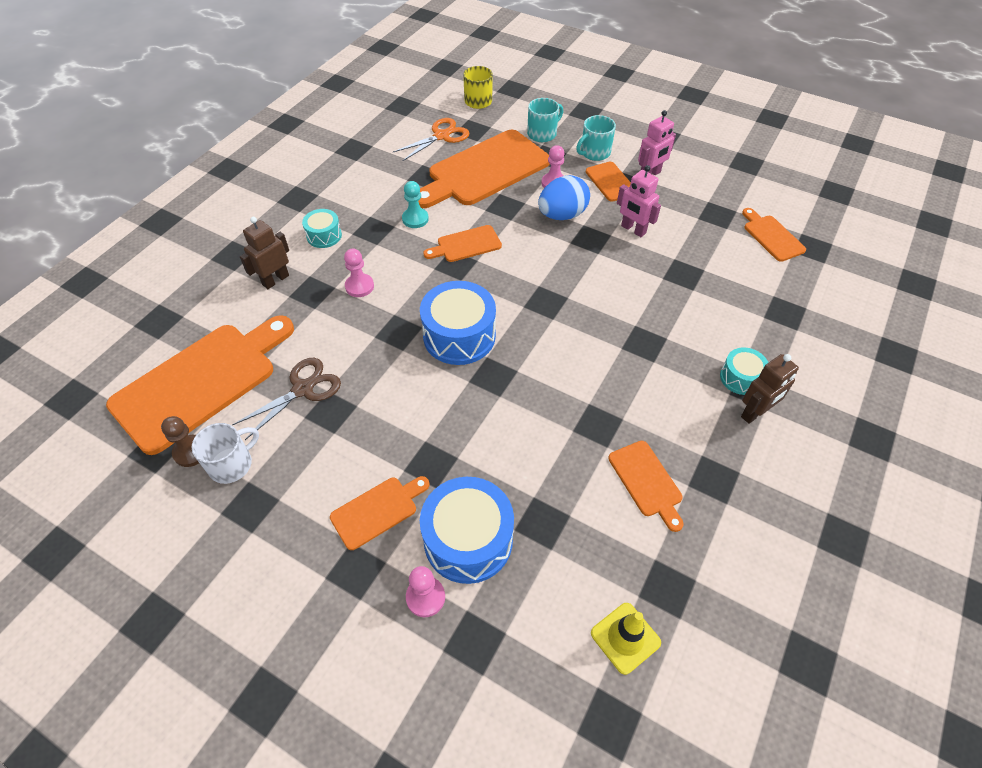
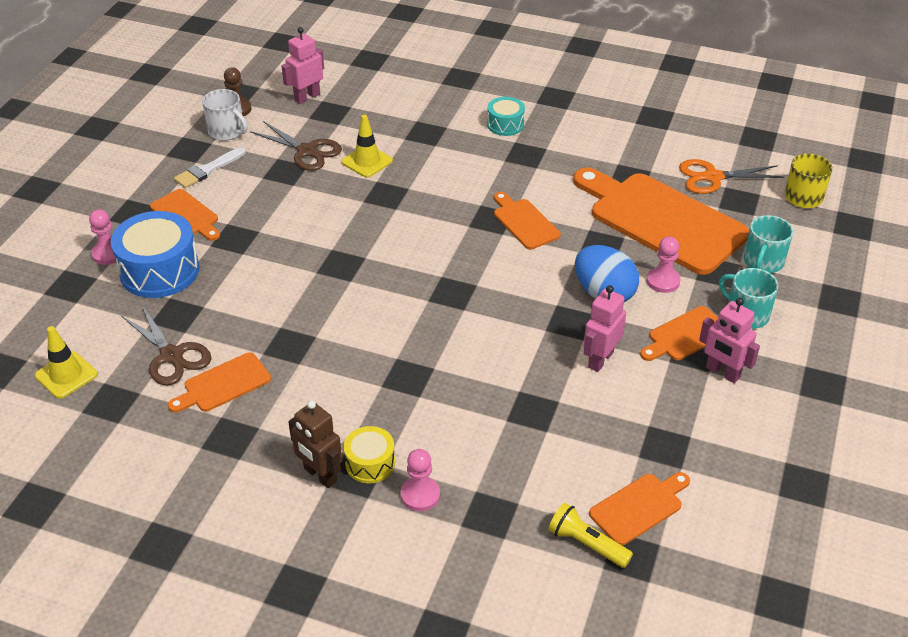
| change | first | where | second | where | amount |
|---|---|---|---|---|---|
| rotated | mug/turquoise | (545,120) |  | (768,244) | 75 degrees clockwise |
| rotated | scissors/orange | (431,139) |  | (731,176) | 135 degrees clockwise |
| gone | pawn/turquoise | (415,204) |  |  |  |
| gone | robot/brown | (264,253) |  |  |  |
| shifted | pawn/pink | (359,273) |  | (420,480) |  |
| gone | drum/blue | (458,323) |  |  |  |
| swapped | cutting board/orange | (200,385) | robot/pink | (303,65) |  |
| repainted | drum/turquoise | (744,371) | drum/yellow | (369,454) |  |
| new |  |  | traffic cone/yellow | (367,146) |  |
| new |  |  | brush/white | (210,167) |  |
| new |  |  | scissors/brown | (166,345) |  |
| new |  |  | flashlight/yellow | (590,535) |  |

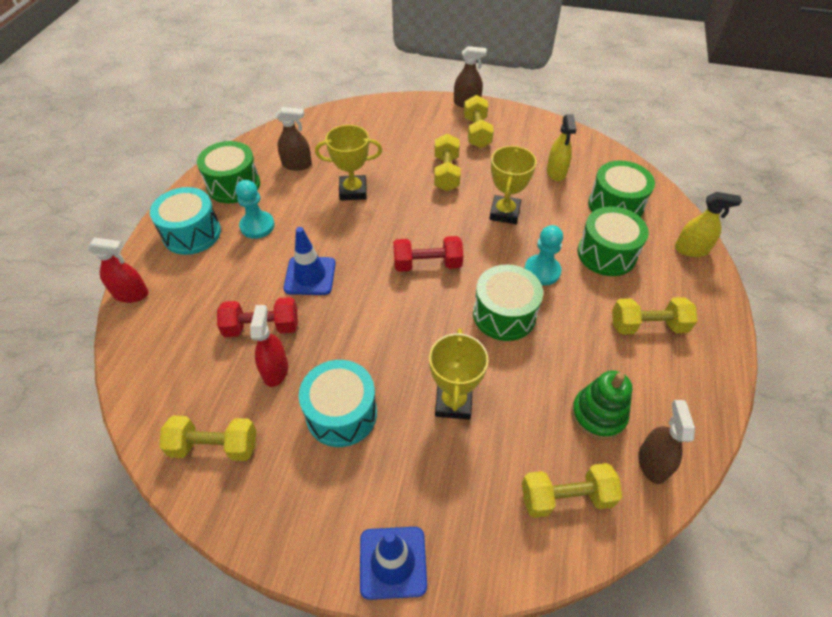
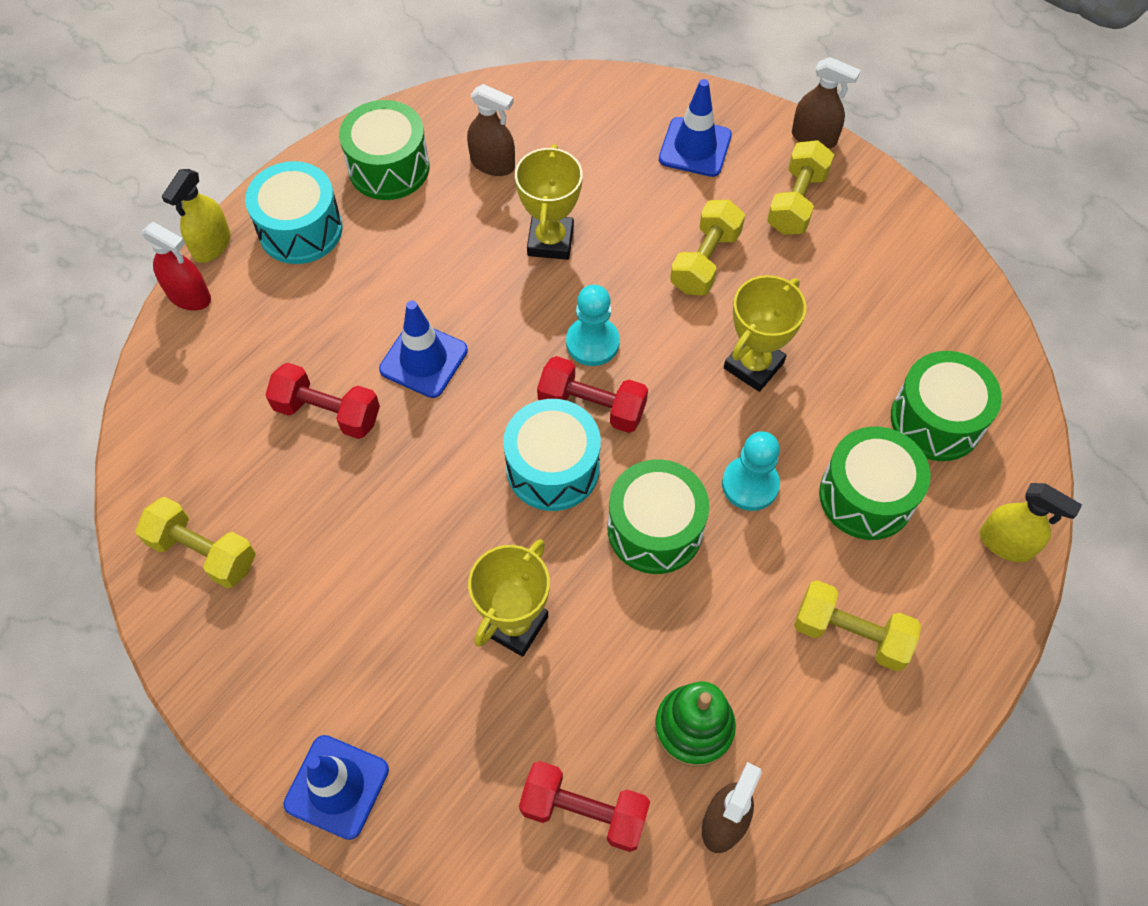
| change | first | where | second | where | amount |
|---|---|---|---|---|---|
| shifted | spray bottle/yellow | (562,147) |  | (196,216) |  |
| rotated | trophy/yellow | (348,162) |  | (549,202) | 75 degrees clockwise |
| shifted | pawn/turquoise | (255,209) |  | (593,325) |  |
| gone | spray bottle/red | (269,346) |  |  |  |
| shifted | drum/turquoise | (338,403) |  | (552,455) |  |
| repainted | dumbbell/yellow | (572,490) | dumbbell/red | (584,806) |  |
| new |  |  | traffic cone/blue | (695,128) |  |

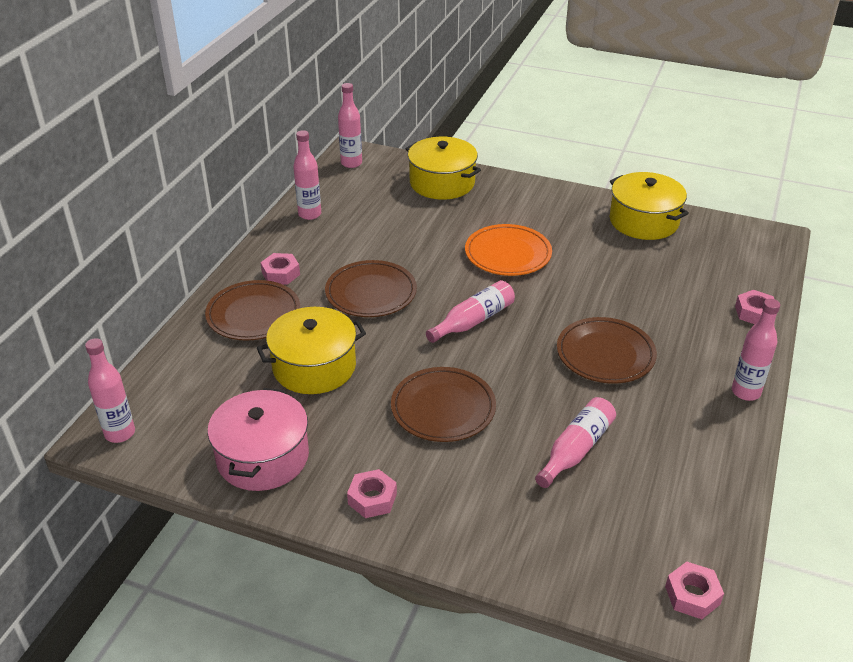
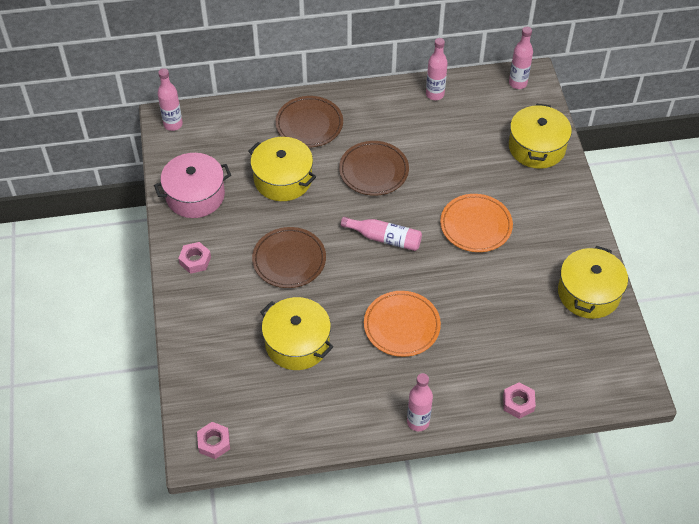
| change | first | where | second | where | amount |
|---|---|---|---|---|---|
| gone | nut/pink | (280,269) |  |  |  |
| repainted | plate/brown | (607,350) | plate/orange | (402,324) |  |
| swapped | bottle/pink | (575,442) | pot/yellow | (297,333) |  |

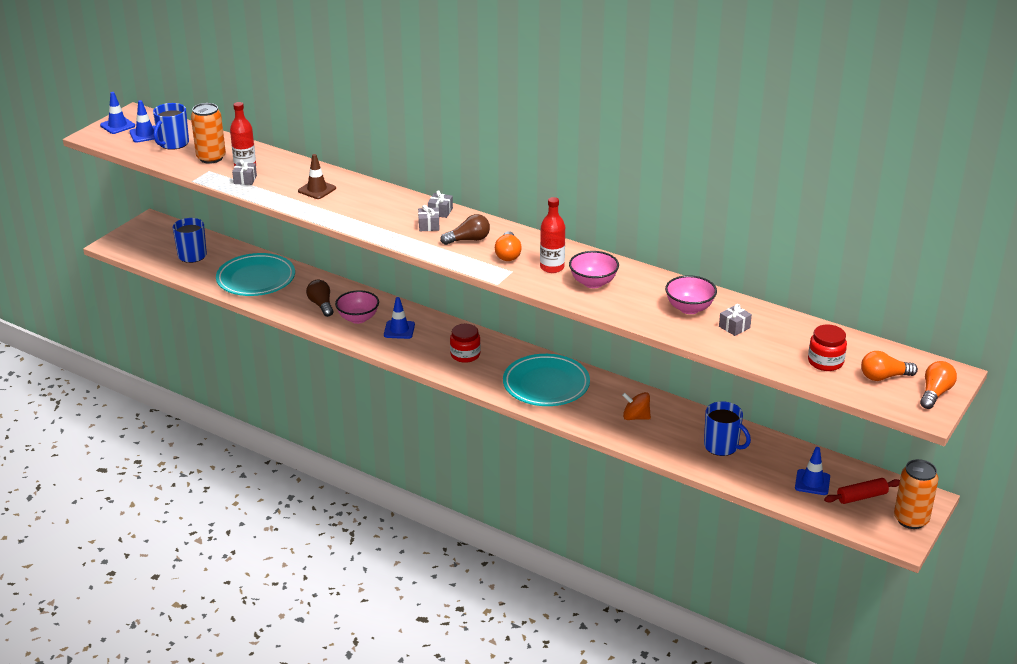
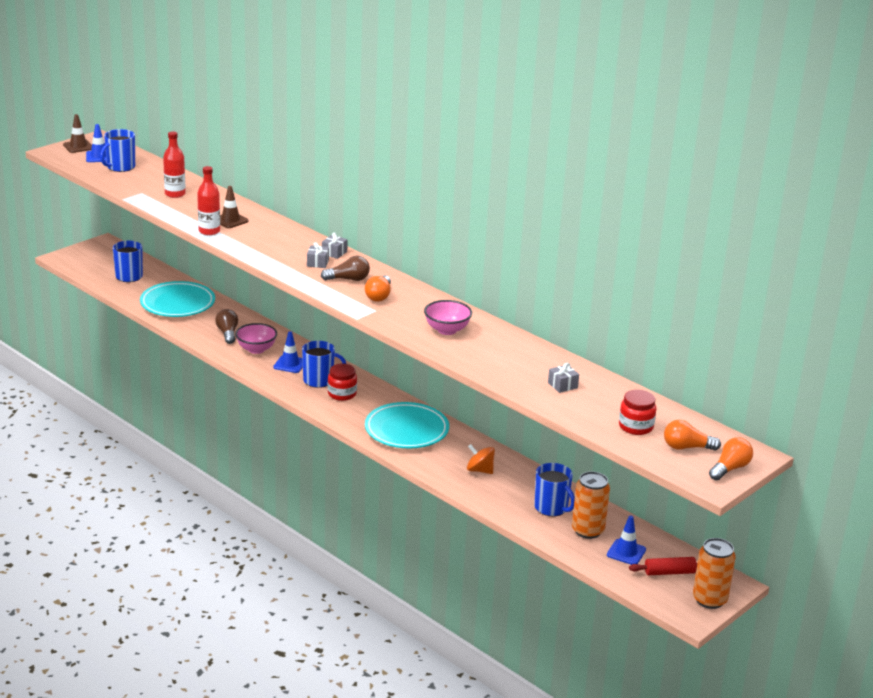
| change | first | where | second | where | amount |
|---|---|---|---|---|---|
| repainted | traffic cone/blue | (117,113) | traffic cone/brown | (77,133) |  |
| shifted | can/orange | (208,133) |  | (591,505) |  |
| gone | gift/grey | (244,172) |  |  |  |
| shifted | bottle/red | (552,235) |  | (208,200) |  |
| gone | bowl/pink | (691,294) |  |  |  |
| new |  |  | mug/blue | (324,364) |  |

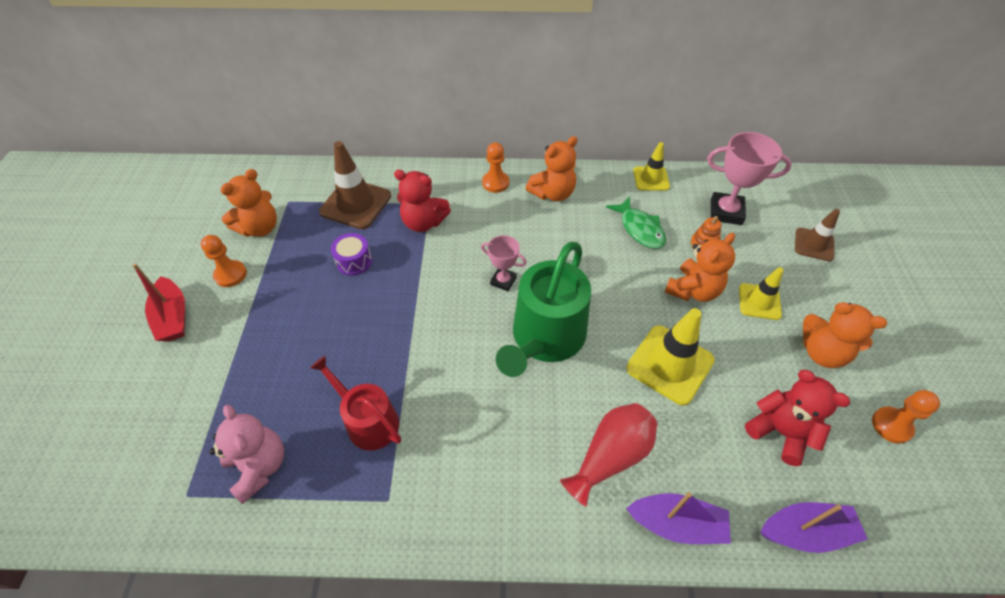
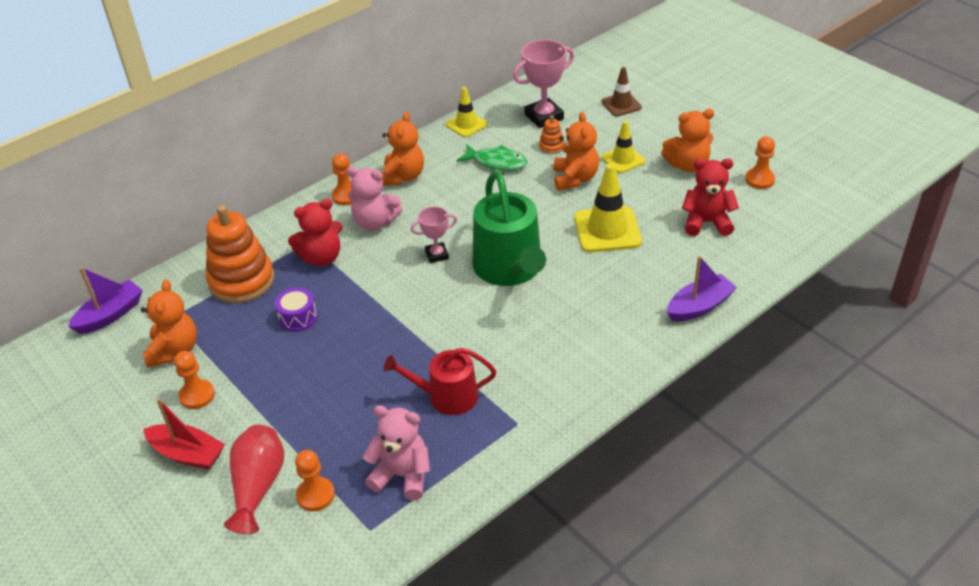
| change | first | where | second | where | amount |
|---|---|---|---|---|---|
| swapped | traffic cone/brown | (355,185) | stacking toy/orange | (240,254) |  |
| shifted | vase/red | (608,455) |  | (254,479) |  |
| shifted | boat/purple | (814,527) |  | (105,300) |  |
| new |  |  | teddy bear/pink | (374,199) |  |
| new |  |  | pawn/orange | (315,480) |  |

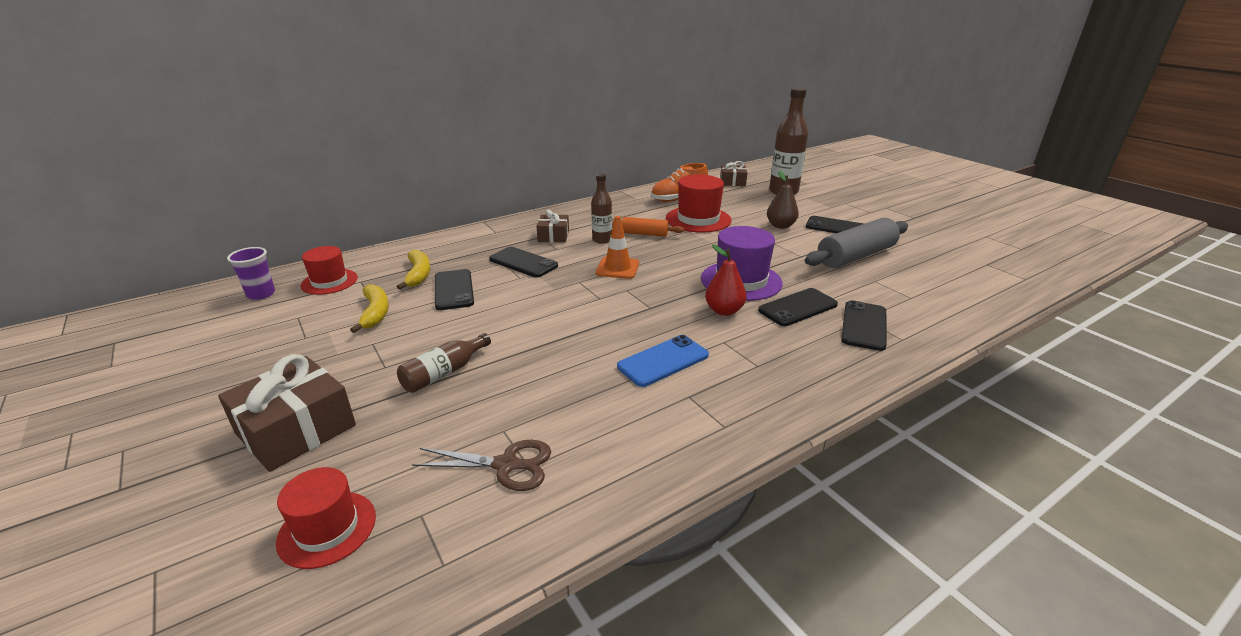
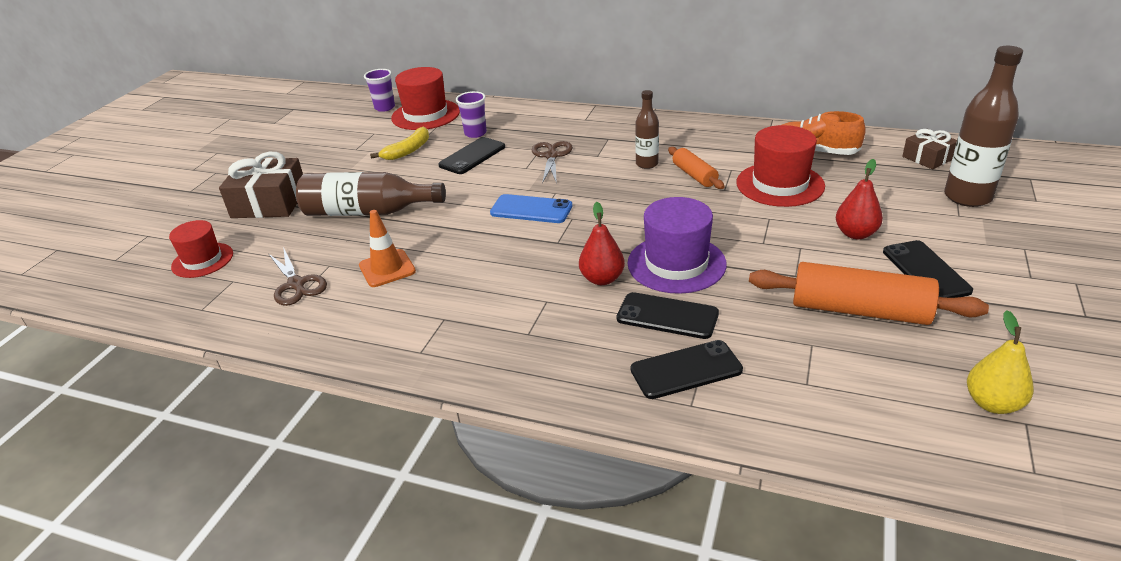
| change | first | where | second | where | amount |
|---|---|---|---|---|---|
| repainted | pear/brown | (783,200) | pear/red | (859,199) |  |
| gone | gift/brown | (553,226) |  |  |  |
| shifted | traffic cone/orange | (617,247) |  | (387,248) |  |
| repainted | rolling pin/grey | (856,243) | rolling pin/orange | (869,293) |  |
| scaled | hat/red | (329,270) |  | (425,98) | x1.53 |
| swapped | phone/black | (523,262) | scissors/brown | (552,162) |  |
| swapped | banana/yellow | (413,270) | cup/purple | (471,114) |  |
| scaled | bottle/brown | (444,363) |  | (371,194) | x1.76 |
| shifted | phone/blue | (663,361) |  | (531,208) |  |
| new |  |  | pear/yellow | (1000,362) |  |

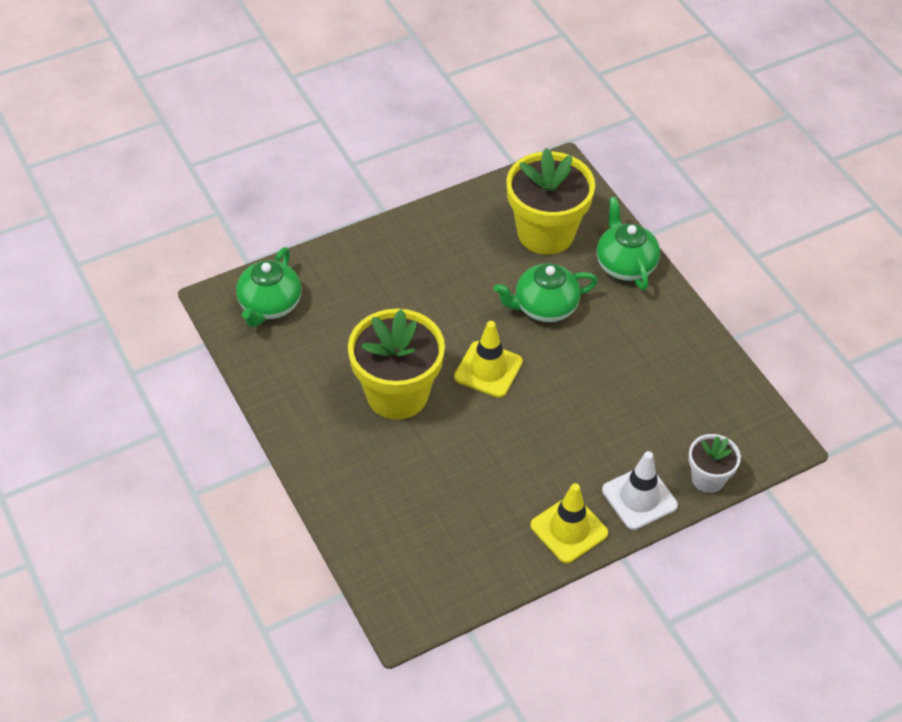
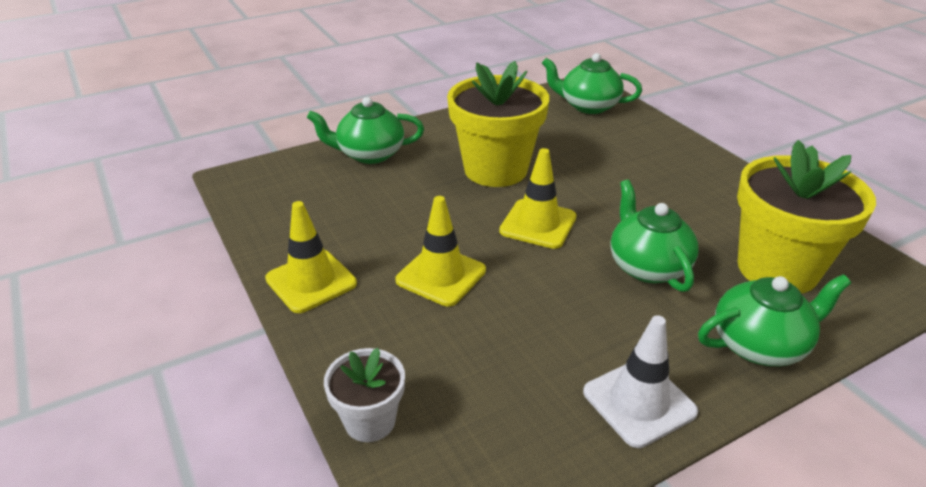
| change | first | where | second | where | amount |
|---|---|---|---|---|---|
| shifted | traffic cone/white | (640,490) |  | (640,381) |  |
| new |  |  | teapot/green | (365,130) |  |
| new |  |  | traffic cone/yellow | (440,251) |  |

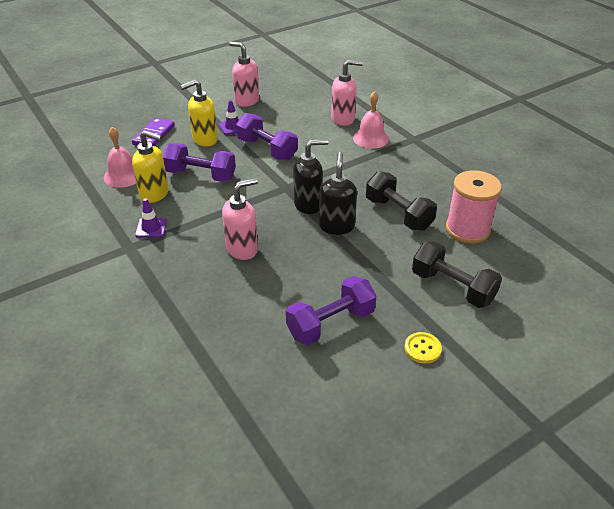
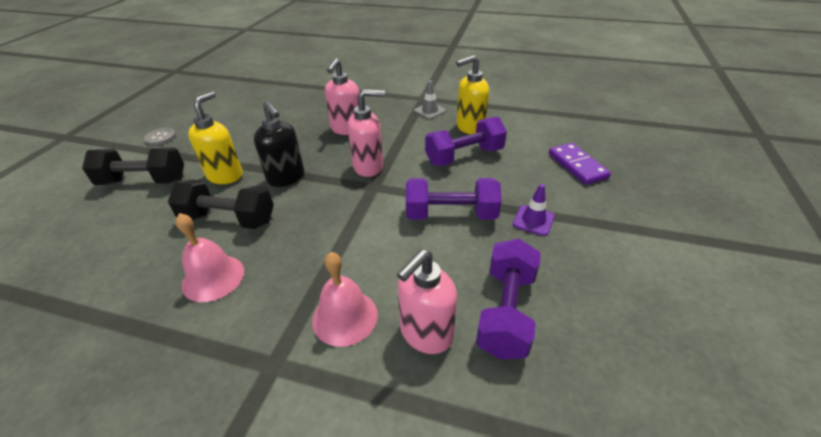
| change | first | where | second | where | amount |
|---|---|---|---|---|---|
| shifted | soap dispenser/pink | (244,74) |  | (366,133) |  |
| shifted | soap dispenser/yellow | (199,112) |  | (215,137) |  |
| shifted | bell/pink | (120,157) |  | (210,257) |  |
| gone | soap dispenser/black | (311,176) |  |  |  |
| gone | spool/pink | (474,207) |  |  |  |
| repainted | traffic cone/purple | (151,218) | traffic cone/grey | (430,99) |  |
| shifted | dumbbell/purple | (331,310) |  | (508,299) |  |
| repainted | button/yellow | (423,348) | button/grey | (160,137) |  |

